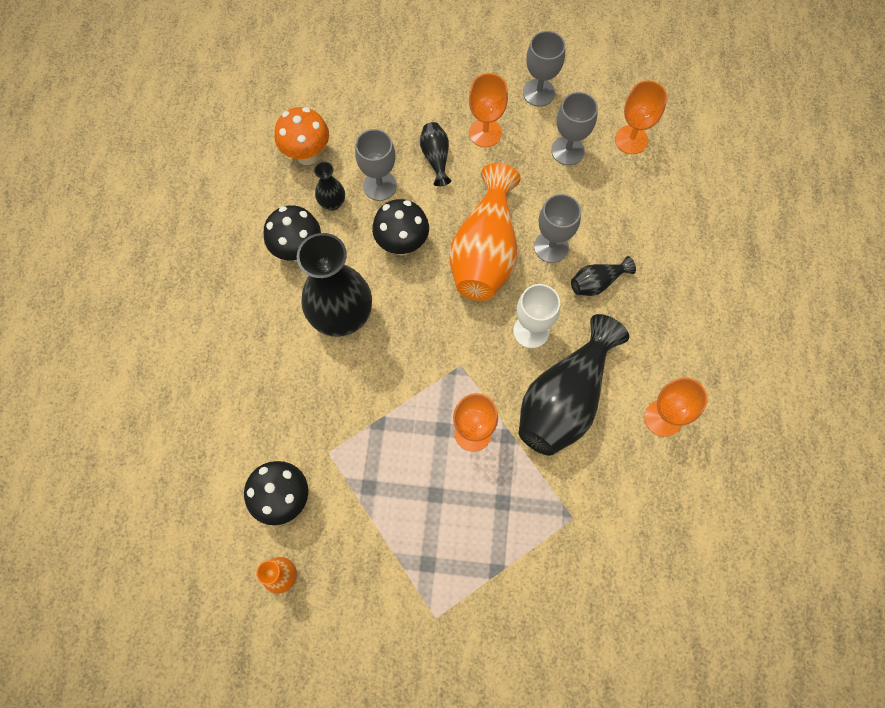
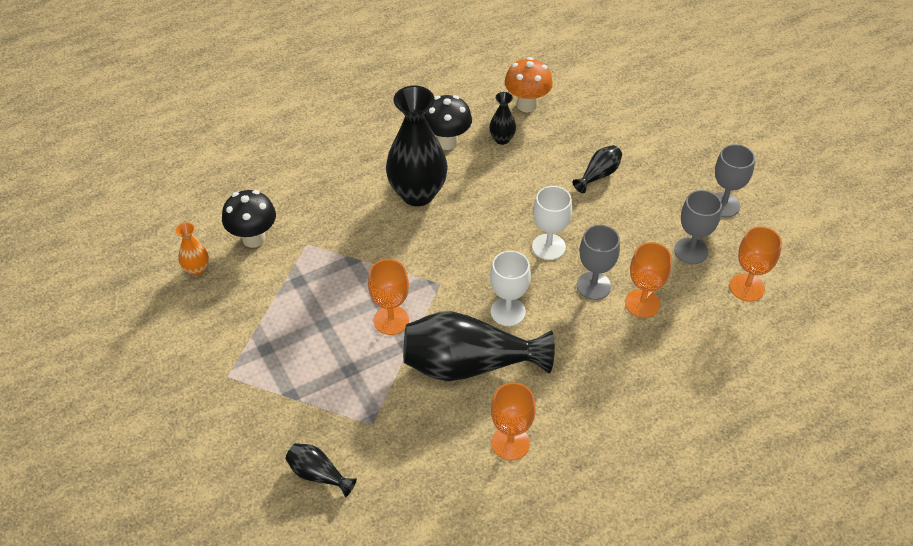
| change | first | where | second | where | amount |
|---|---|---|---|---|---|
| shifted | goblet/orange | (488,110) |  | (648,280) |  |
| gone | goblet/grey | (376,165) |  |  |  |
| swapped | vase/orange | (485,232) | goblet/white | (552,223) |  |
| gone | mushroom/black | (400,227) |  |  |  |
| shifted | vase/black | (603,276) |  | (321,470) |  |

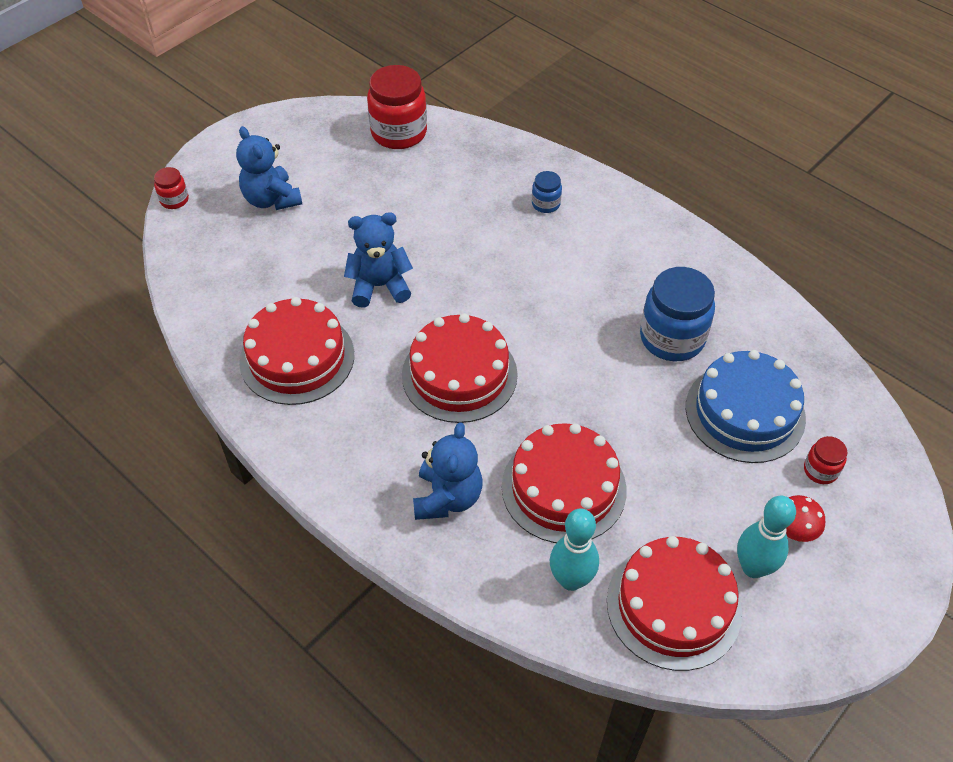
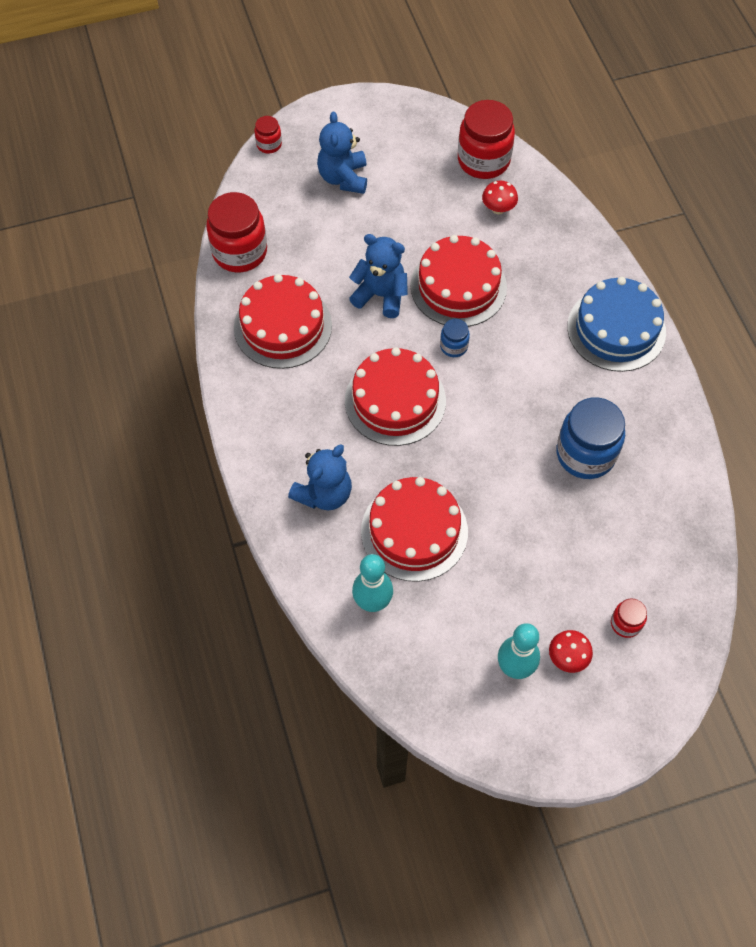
| change | first | where | second | where | amount |
|---|---|---|---|---|---|
| shifted | jar/blue | (547,192) |  | (455,338) |  |
| shifted | cake/blue | (746,406) |  | (616,324) |  |
| shifted | cake/red | (674,603) |  | (458,281) |  |
| new |  |  | mushroom/red | (500,197) |  |
| new |  |  | jar/red | (236,232) |  |

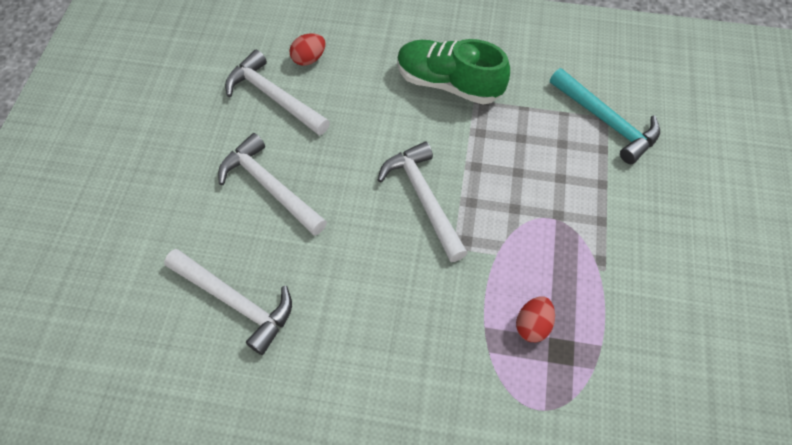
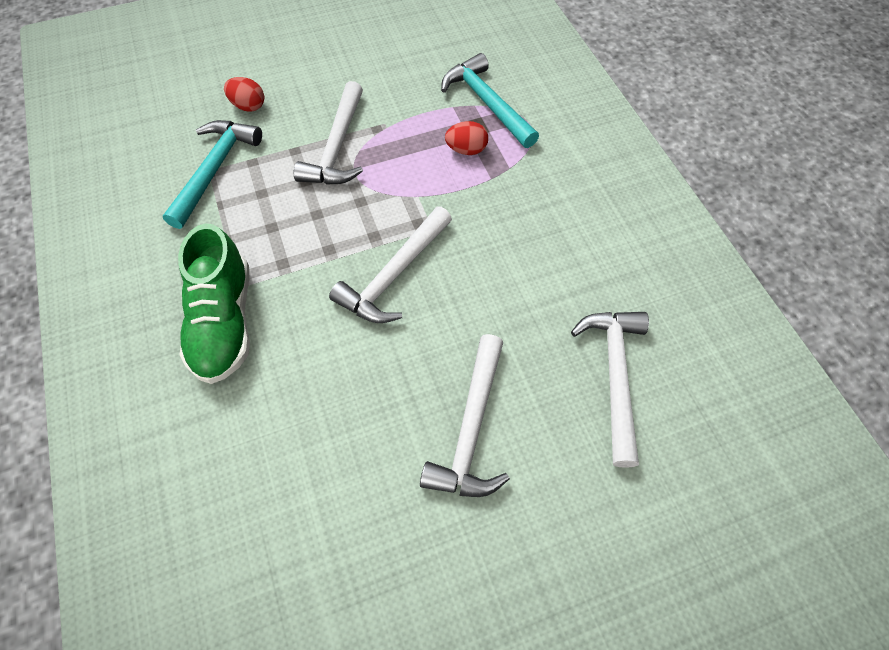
| change | first | where | second | where | amount |
|---|---|---|---|---|---|
| shifted | egg/red | (307,49) |  | (244,94) |  |
| shifted | hammer/white | (277,92) |  | (328,133) |  |
| new |  |  | hammer/turquoise | (490,100) |  |

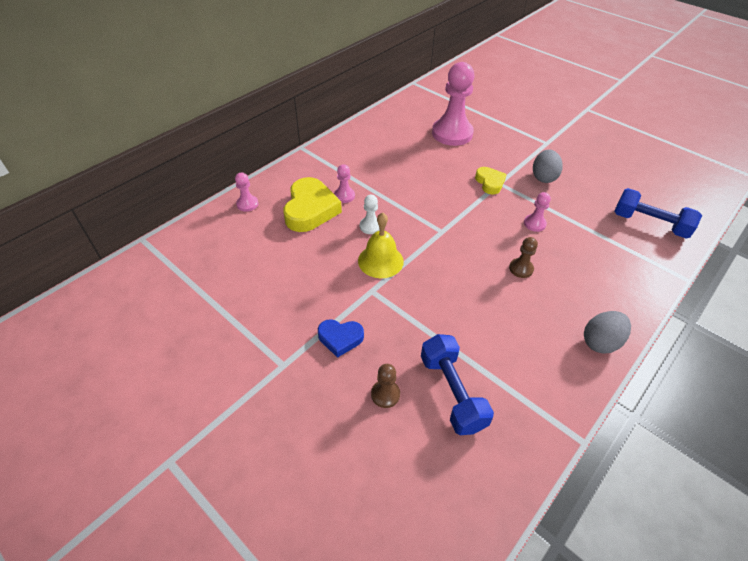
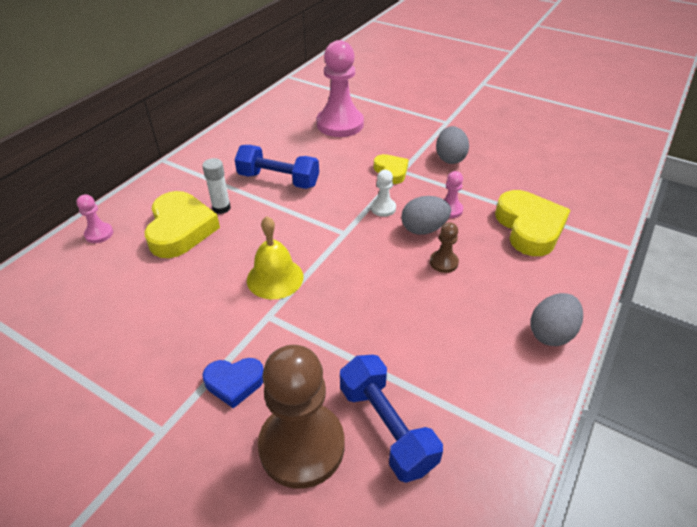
| change | first | where | second | where | amount |
|---|---|---|---|---|---|
| swapped | pawn/pink | (344,183) | glue stick/white | (216,186) |  |
| shifted | dumbbell/blue | (658,213) |  | (276,167) |  |
| shifted | pawn/white | (370,214) |  | (383,193) |  |
| scaled | pawn/brown | (385,386) |  | (301,417) | x2.24 |
| new |  |  | heart/yellow | (533,223) |  |
| new |  |  | egg/grey | (426,215) |  |

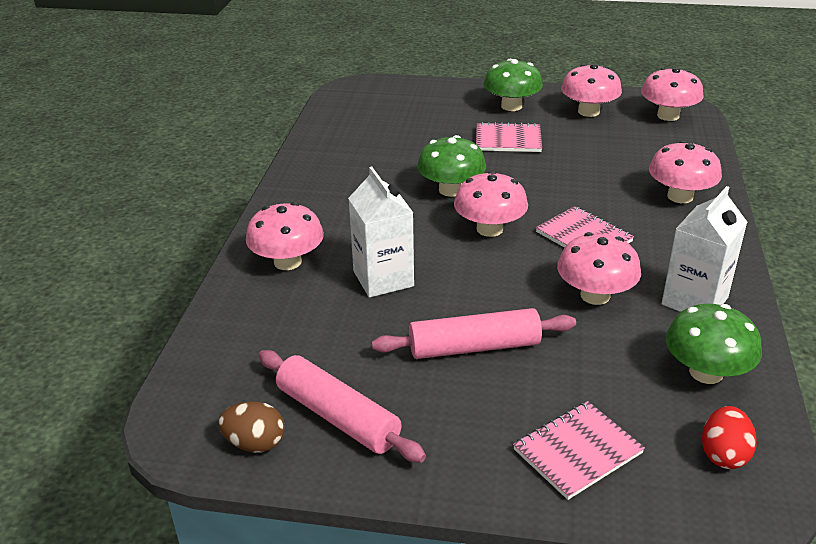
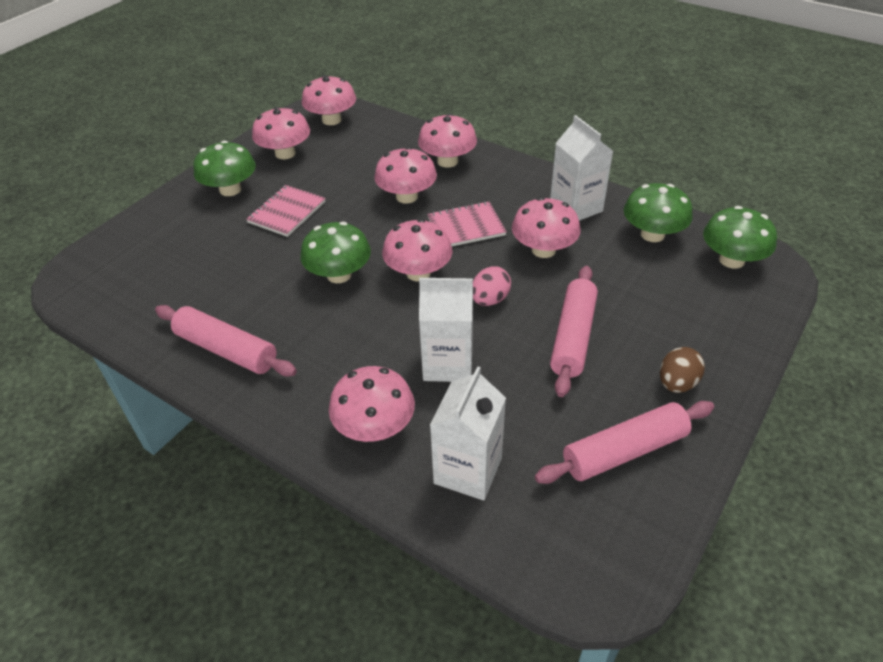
| change | first | where | second | where | amount |
|---|---|---|---|---|---|
| shifted | egg/brown | (251,427) |  | (682,370) |  |
| gone | notebook/pink | (579,450) |  |  |  |
| swapped | egg/red | (729,437) | mushroom/green | (740,237) |  |
| new |  |  | mushroom/pink | (405,175) |  |
| new |  |  | egg/pink | (492,286) |  |
| new |  |  | rolling pin/pink | (226,341) |  |
| new |  |  | carton/white | (468,433) |  |

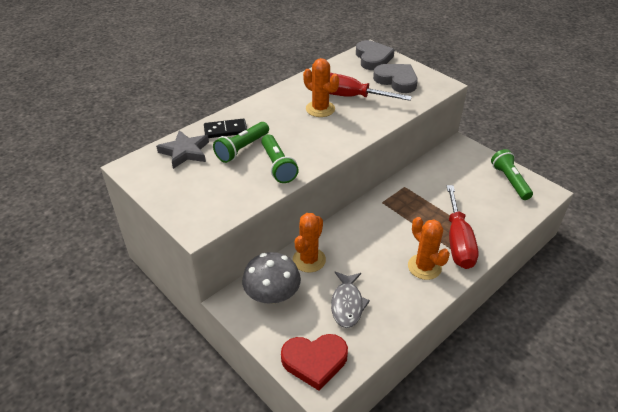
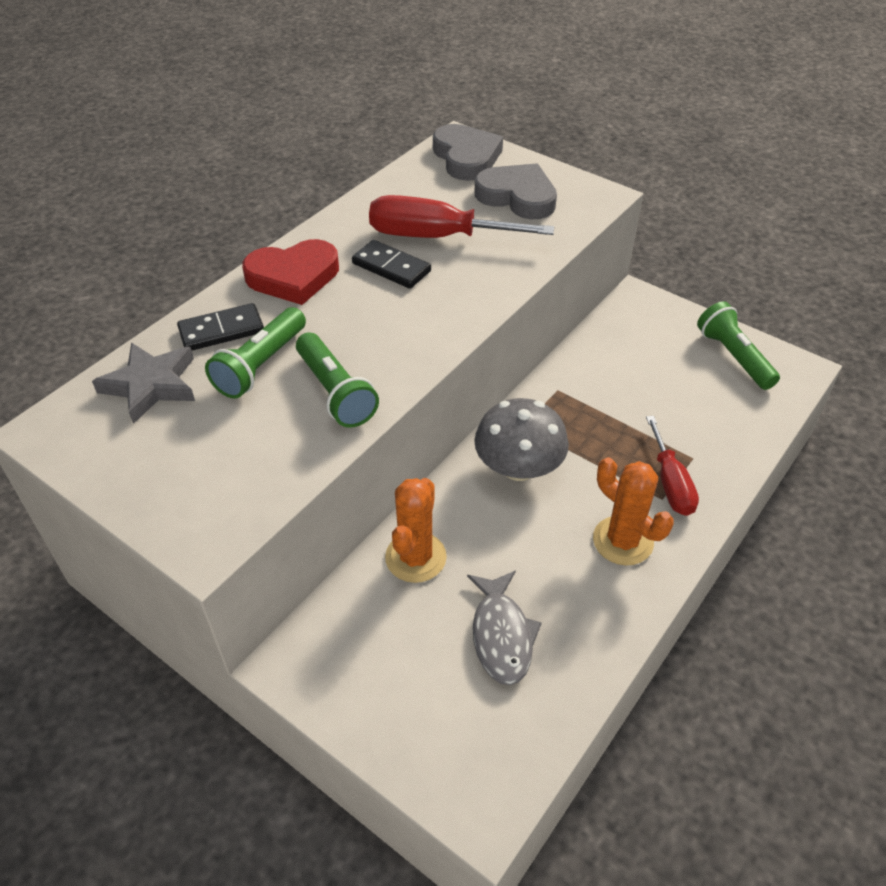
| change | first | where | second | where | amount |
|---|---|---|---|---|---|
| swapped | cactus/orange | (321,87) | domino/black | (391,264) |  |
| scaled | screwdriver/red | (463,227) |  | (672,466) | x0.63 |
| shifted | mushroom/grey | (271,278) |  | (521,439) |  |
| shifted | heart/red | (314,362) |  | (290,272) |  |

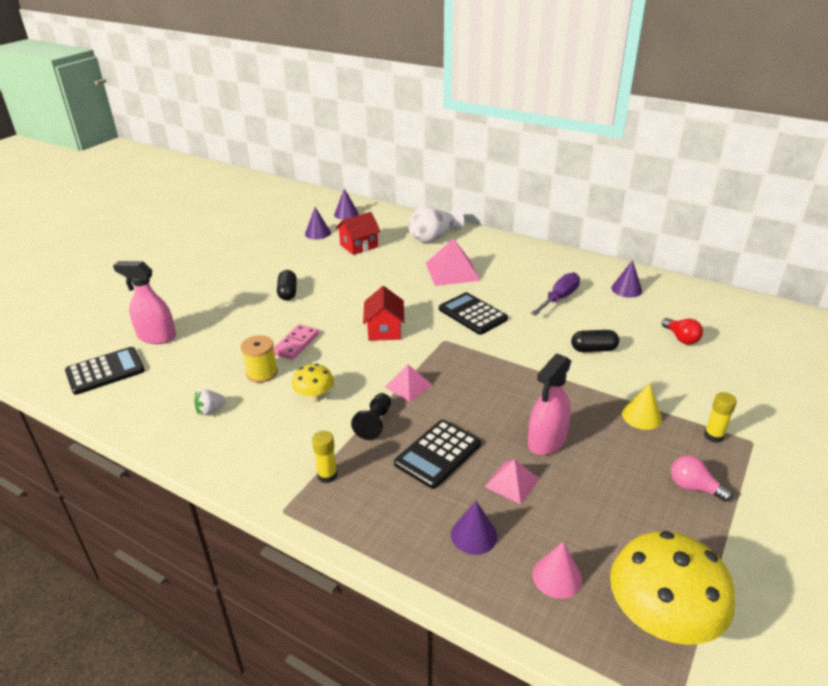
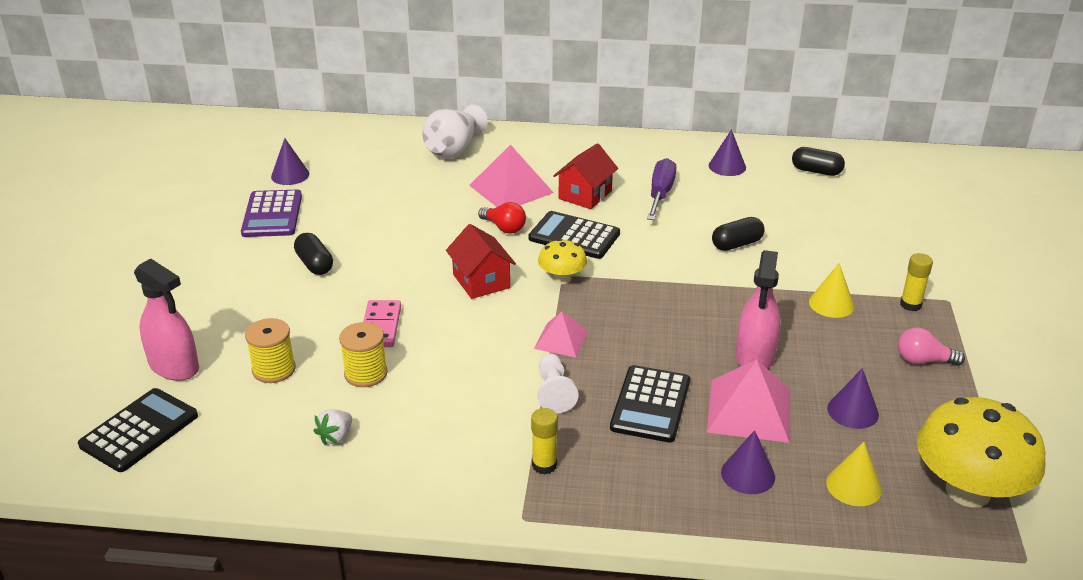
| change | first | where | second | where | amount |
|---|---|---|---|---|---|
| shifted | cone/purple | (346,204) |  | (853,398) |  |
| shifted | house/red | (358,233) |  | (585,176) |  |
| rotated | spray bottle/pink | (144,302) |  | (166,319) | 135 degrees counterclockwise |
| shifted | light bulb/red | (682,331) |  | (502,218) |  |
| shifted | mushroom/yellow | (313,383) |  | (562,261) |  |
| repainted | pawn/black | (371,416) | pawn/white | (558,384) |  |
| scaled | pyramid/pink | (512,482) |  | (748,401) | x1.69 |
| repainted | cone/pink | (557,570) | cone/yellow | (854,474) |  |
| new |  |  | capsule/black | (818,161) |  |
| new |  |  | calculator/purple | (271,213) |  |
| new |  |  | spool/yellow | (270,350) |  |

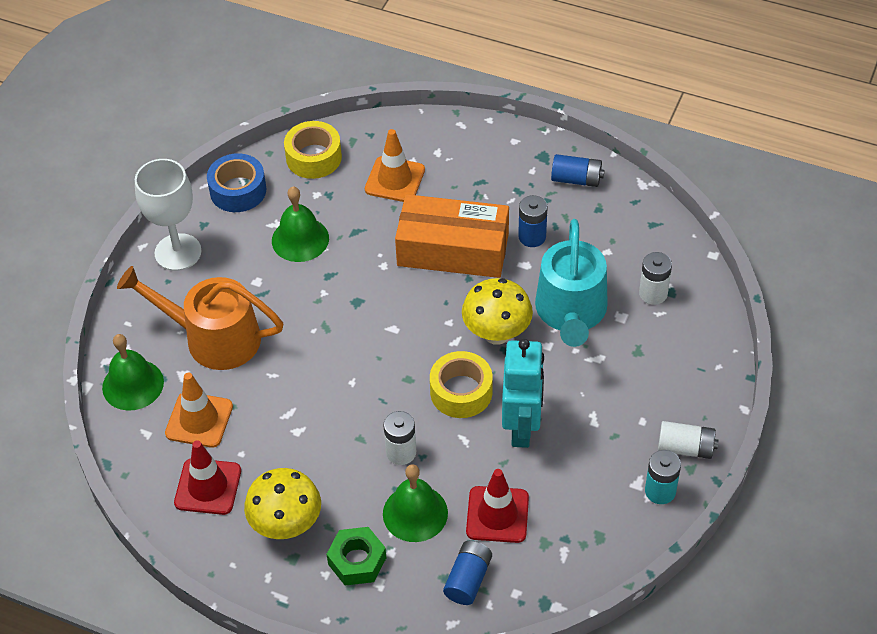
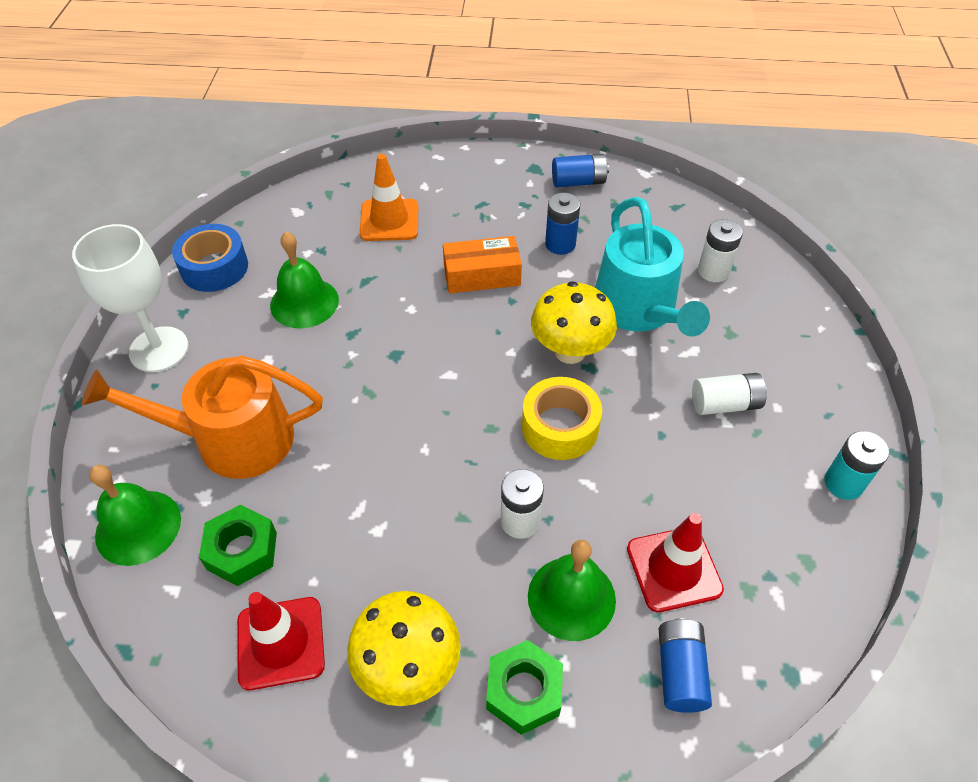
| change | first | where | second | where | amount |
|---|---|---|---|---|---|
| gone | tape/yellow | (313,150) |  |  |  |
| scaled | box/orange | (452,236) |  | (482,264) | x0.61 |
| gone | robot/turquoise | (523,393) |  |  |  |
| swapped | traffic cone/orange | (199,410) | nut/green | (238,545) |  |
| shifted | battery/white | (688,440) |  | (729,394) |  |

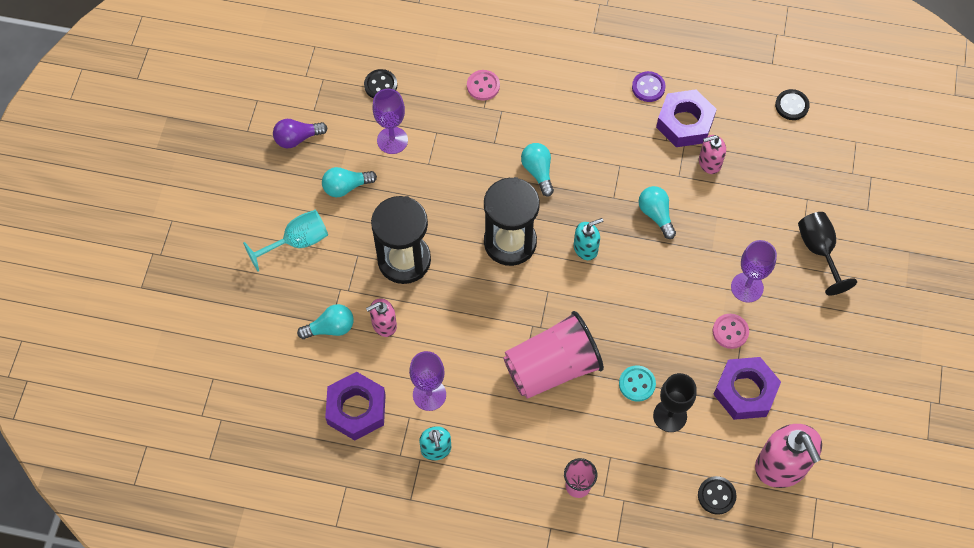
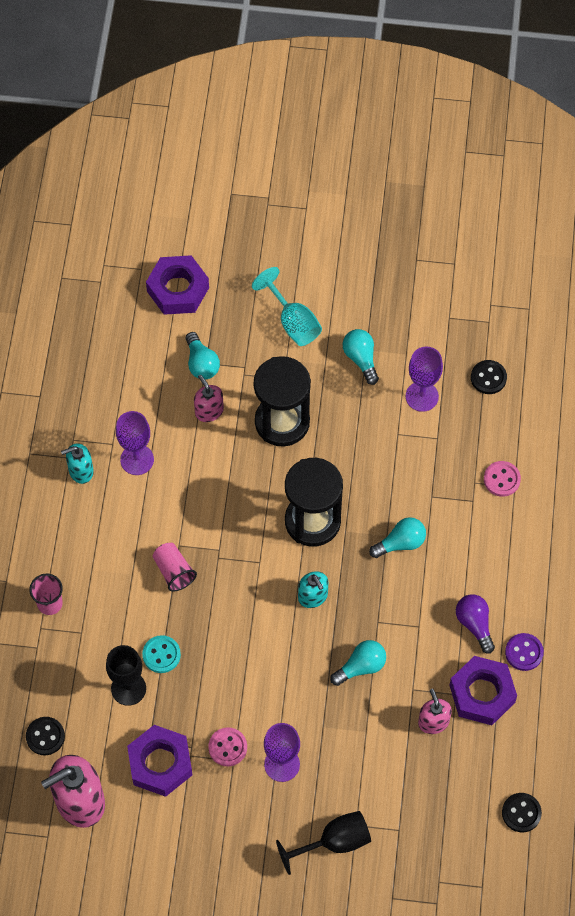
| change | first | where | second | where | amount |
|---|---|---|---|---|---|
| shifted | light bulb/purple | (300,133) |  | (475,624) |  |
| scaled | cup/pink | (554,355) |  | (175,567) | x0.48 |
| shifted | nut/purple | (355,406) |  | (177,285) |  |

